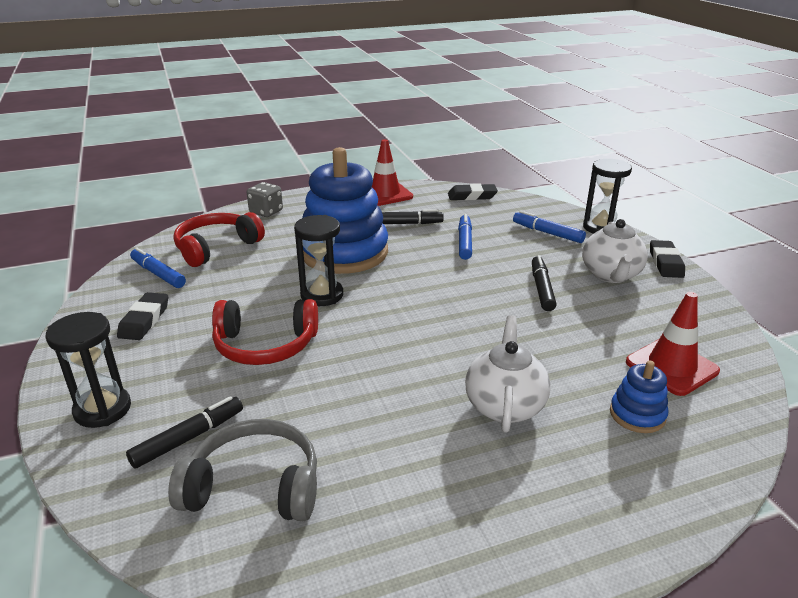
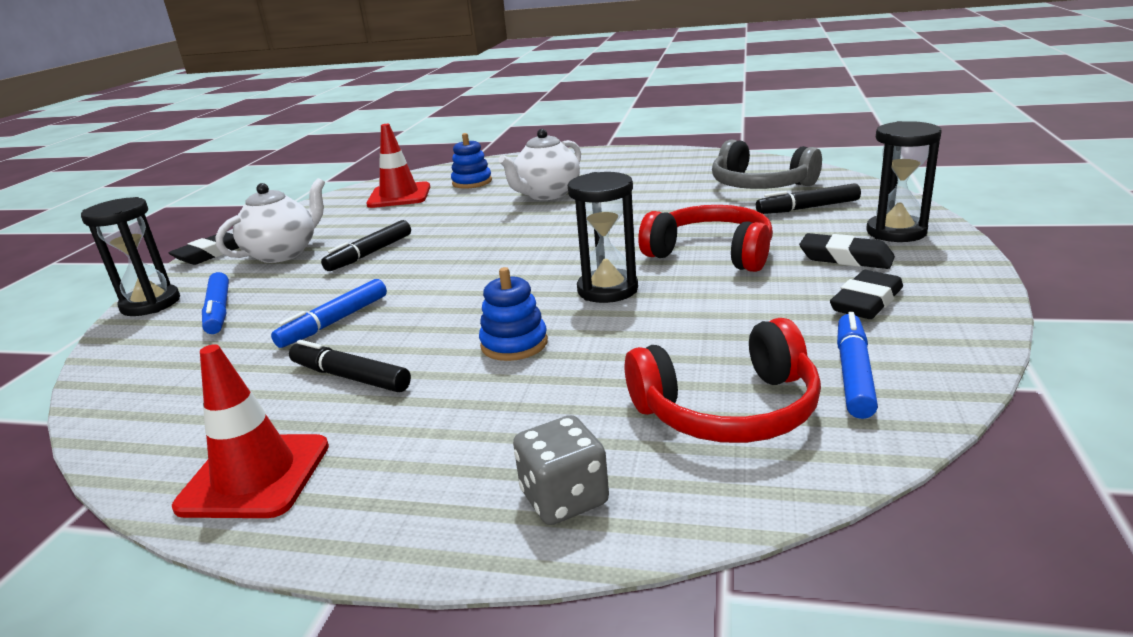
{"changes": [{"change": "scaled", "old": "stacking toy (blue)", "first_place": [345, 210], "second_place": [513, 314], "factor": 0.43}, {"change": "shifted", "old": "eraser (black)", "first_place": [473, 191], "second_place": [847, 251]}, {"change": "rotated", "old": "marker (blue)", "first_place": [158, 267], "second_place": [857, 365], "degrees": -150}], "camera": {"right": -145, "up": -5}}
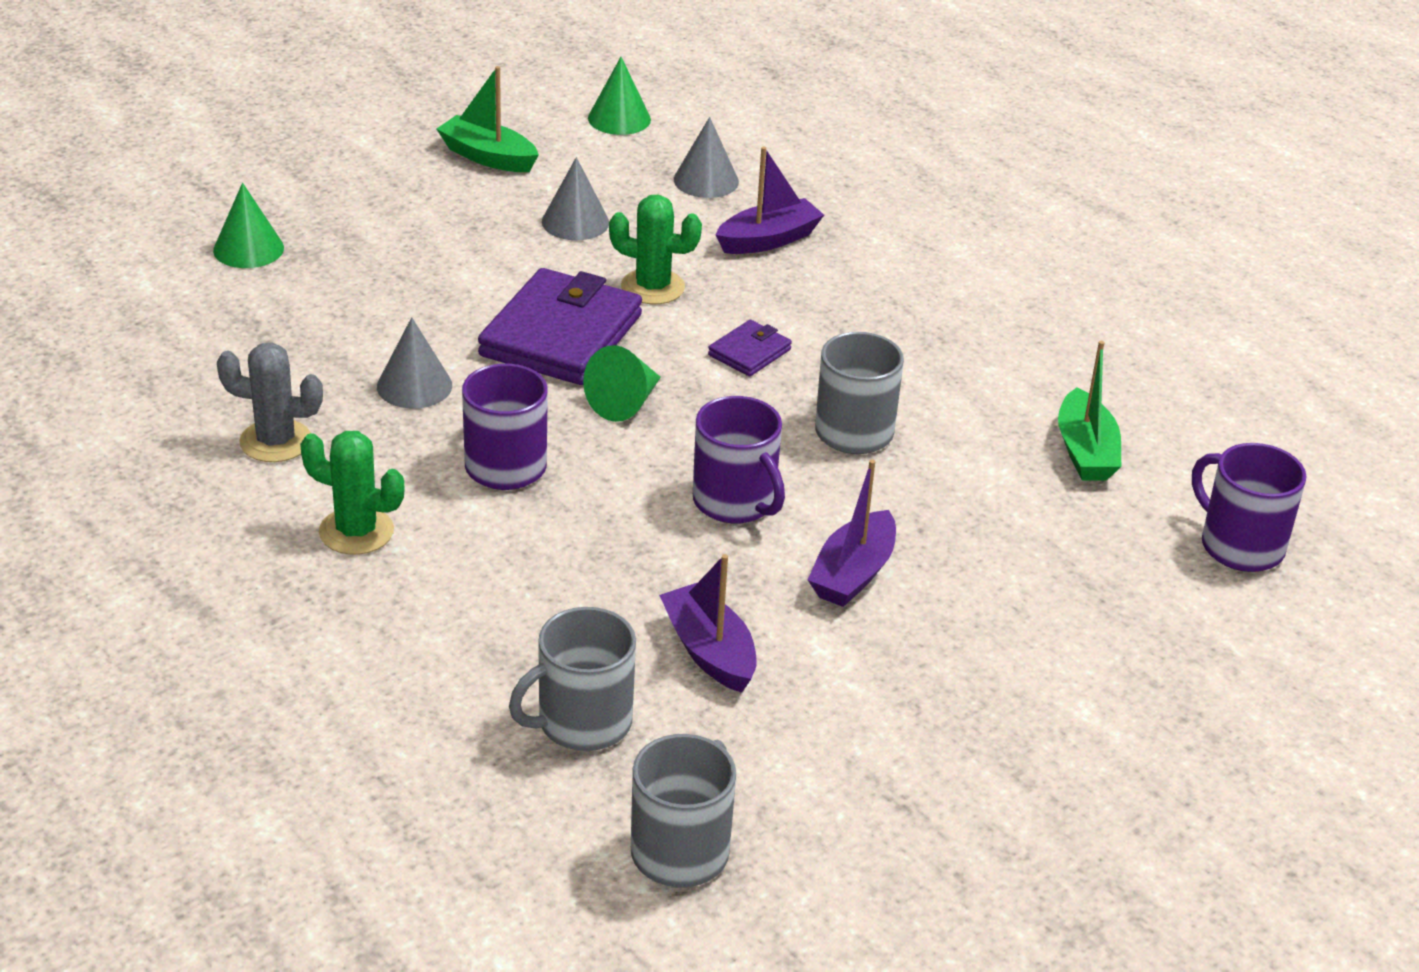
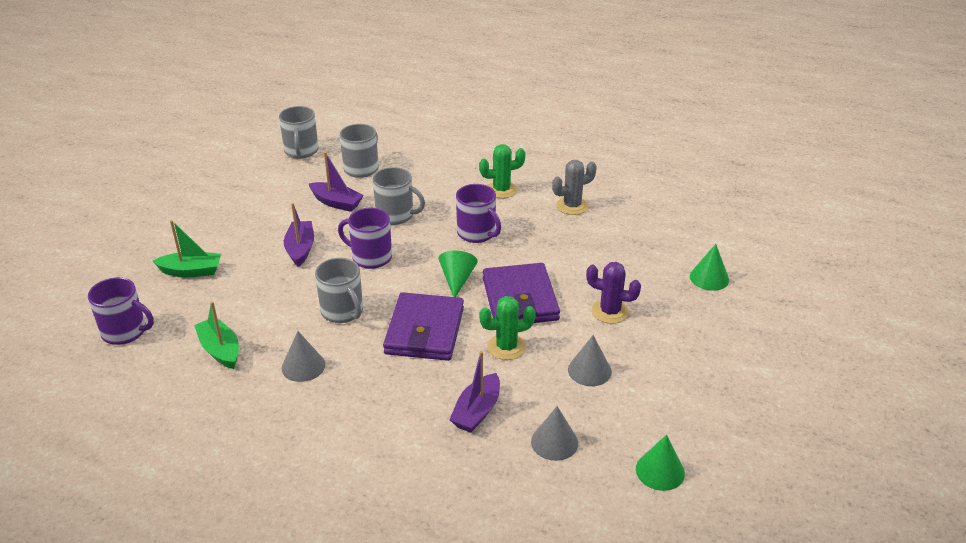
{"changes": [{"change": "shifted", "old": "boat (green)", "first_place": [488, 119], "second_place": [187, 248]}, {"change": "shifted", "old": "cone (grey)", "first_place": [414, 363], "second_place": [303, 356]}, {"change": "new", "new": "mug (grey)", "second_place": [399, 196]}, {"change": "scaled", "old": "wallet (purple)", "first_place": [750, 348], "second_place": [423, 326], "factor": 2.12}, {"change": "new", "new": "cactus (purple)", "second_place": [613, 293]}], "camera": {"right": 150, "up": 0}}
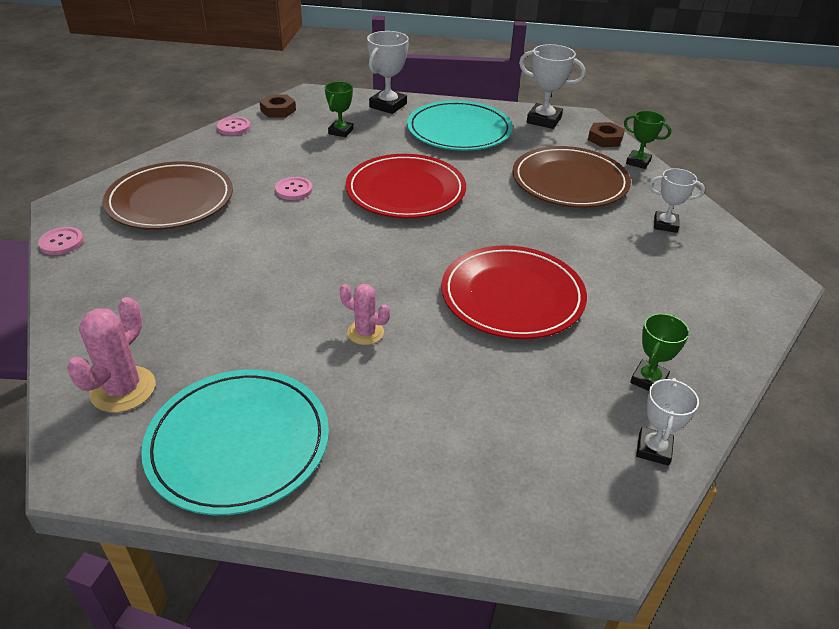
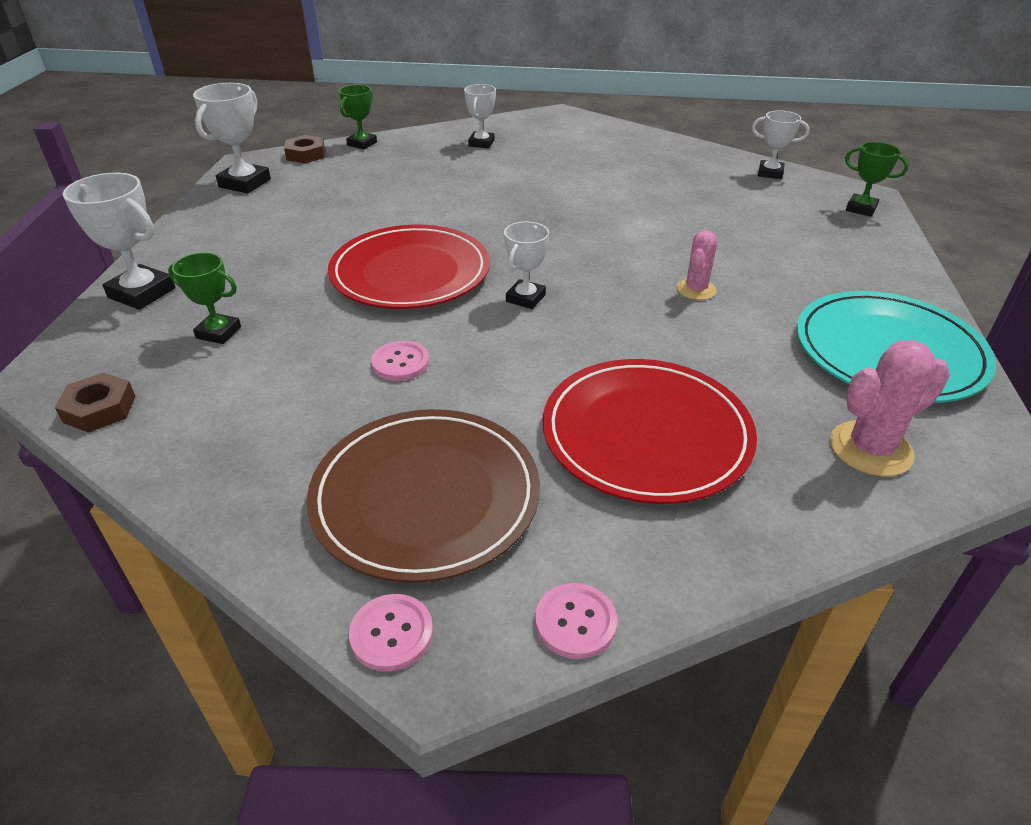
{"changes": [{"change": "shifted", "old": "button (pink)", "first_place": [233, 126], "second_place": [391, 633]}, {"change": "new", "new": "trophy (white)", "second_place": [526, 265]}, {"change": "shifted", "old": "plate (red)", "first_place": [514, 292], "second_place": [650, 431]}, {"change": "rotated", "old": "cactus (pink)", "first_place": [111, 355], "second_place": [890, 408], "degrees": -45}, {"change": "shifted", "old": "trophy (green)", "first_place": [659, 352], "second_place": [877, 179]}, {"change": "gone", "old": "plate (turquoise)", "first_place": [460, 125]}, {"change": "gone", "old": "plate (brown)", "first_place": [571, 177]}], "camera": {"right": -90, "up": 0}}
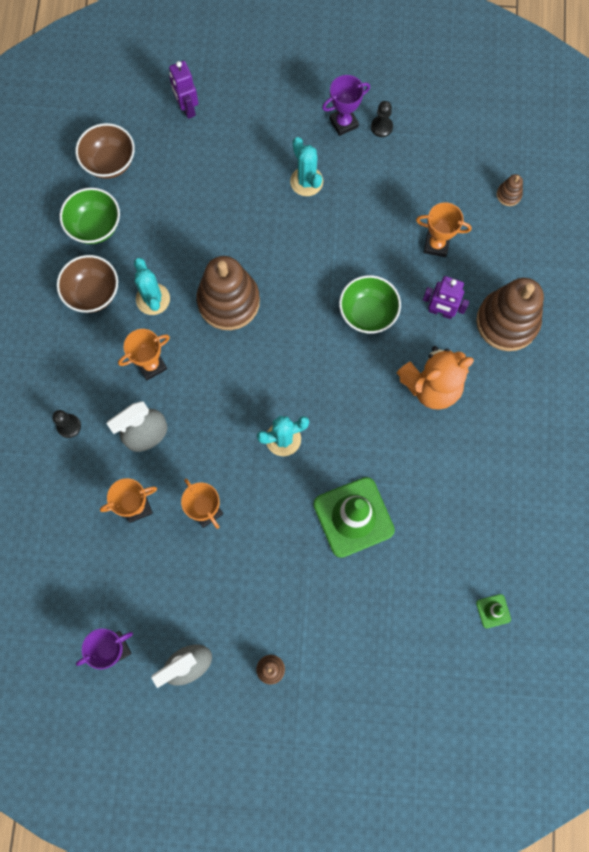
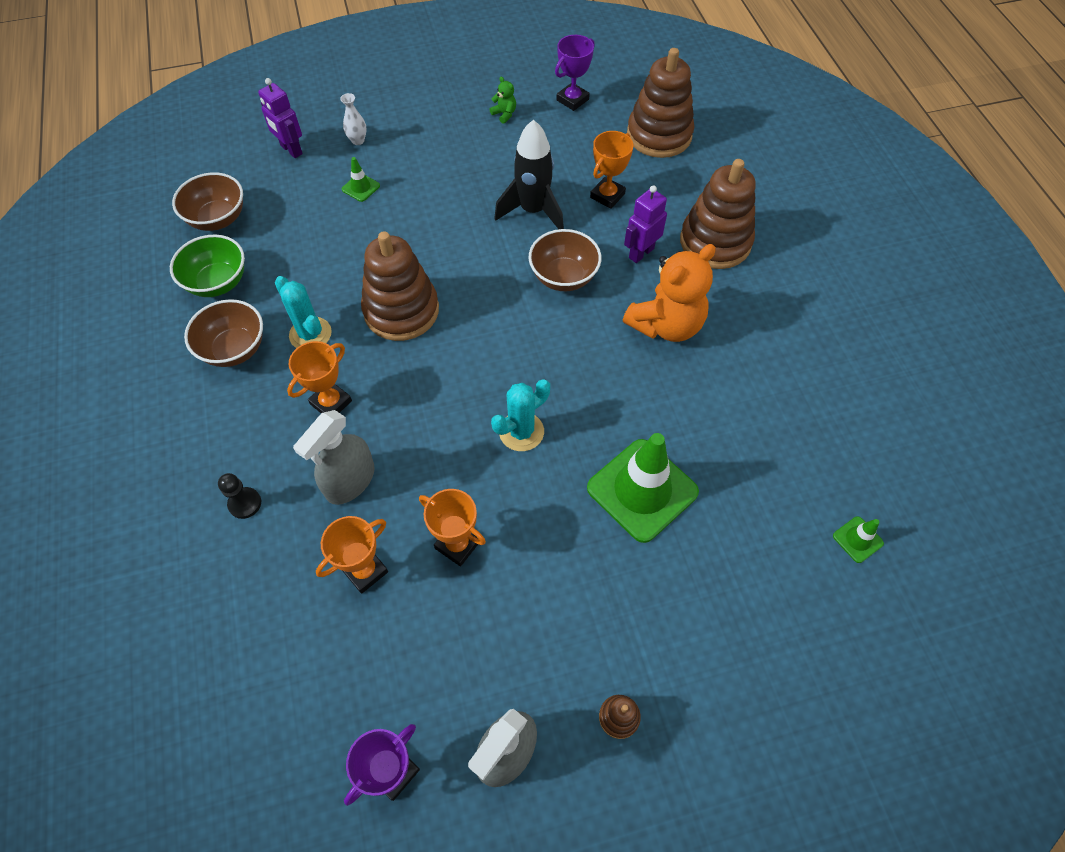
{"changes": [{"change": "new", "new": "vase (white)", "second_place": [353, 119]}, {"change": "new", "new": "traffic cone (green)", "second_place": [361, 179]}, {"change": "swapped", "old": "pawn (black)", "new": "teddy bear (green)", "first_place": [382, 119], "second_place": [502, 100]}, {"change": "new", "new": "rocket (black)", "second_place": [529, 174]}, {"change": "repainted", "old": "bowl (green)", "new": "bowl (brown)", "first_place": [370, 304], "second_place": [565, 260]}, {"change": "shifted", "old": "trophy (purple)", "first_place": [346, 105], "second_place": [575, 73]}, {"change": "rotated", "old": "trophy (orange)", "first_place": [444, 229], "second_place": [611, 170], "degrees": -45}, {"change": "rotated", "old": "robot (purple)", "first_place": [446, 297], "second_place": [645, 224], "degrees": 135}, {"change": "scaled", "old": "stacking toy (brown)", "first_place": [510, 190], "second_place": [660, 103], "factor": 2.41}, {"change": "gone", "old": "cactus (turquoise)", "first_place": [306, 166]}], "camera": {"right": -20, "up": -15}}
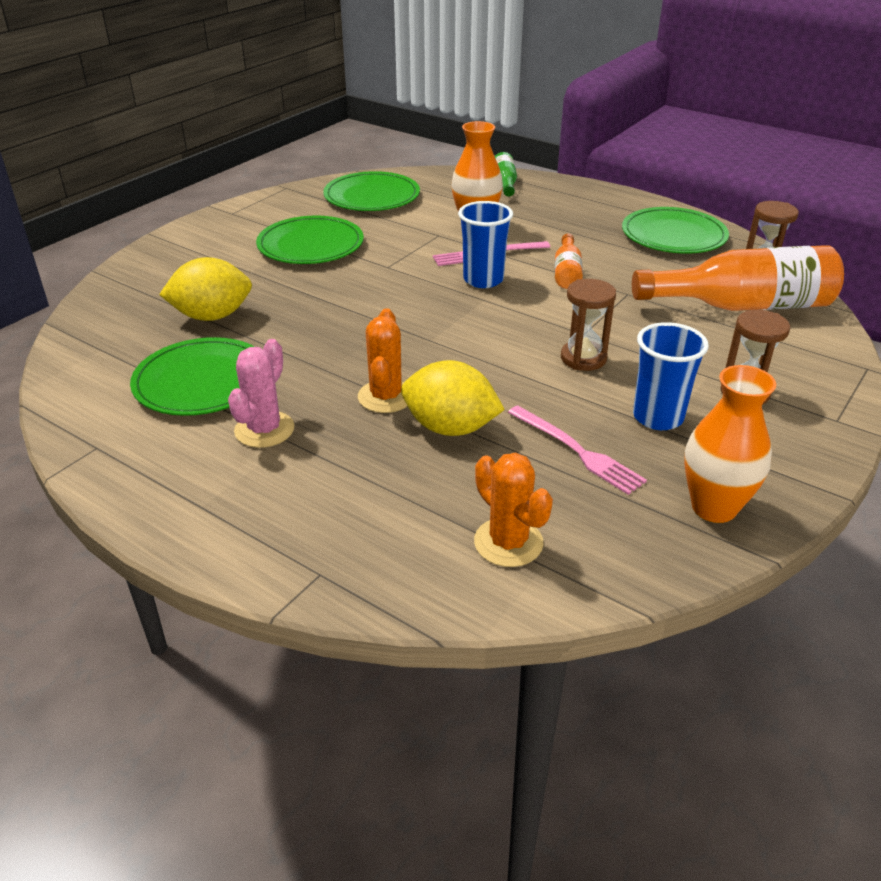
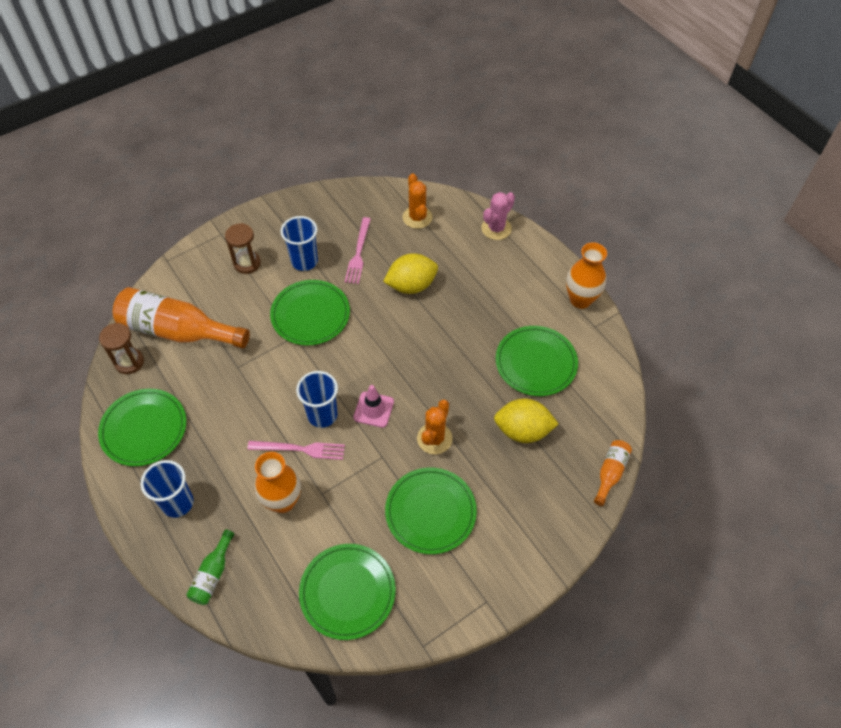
{"changes": [{"change": "new", "new": "cup (blue)", "second_place": [167, 489]}, {"change": "swapped", "old": "hourglass (brown)", "new": "plate (green)", "first_place": [588, 325], "second_place": [310, 313]}, {"change": "rotated", "old": "fork (pink)", "first_place": [577, 450], "second_place": [358, 250], "degrees": -150}, {"change": "new", "new": "traffic cone (pink)", "second_place": [373, 406]}, {"change": "rotated", "old": "lemon (yellow)", "first_place": [453, 398], "second_place": [410, 273], "degrees": -60}, {"change": "shifted", "old": "cactus (orange)", "first_place": [382, 360], "second_place": [435, 427]}, {"change": "shifted", "old": "cactus (pink)", "first_place": [261, 393], "second_place": [498, 216]}, {"change": "shifted", "old": "vase (orange)", "first_place": [730, 444], "second_place": [586, 275]}, {"change": "shifted", "old": "bottle (orange)", "first_place": [569, 261], "second_place": [613, 473]}], "camera": {"right": -160, "up": 20}}
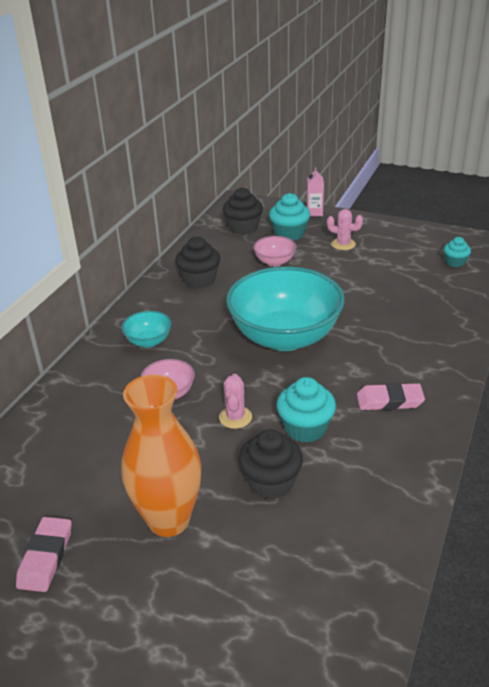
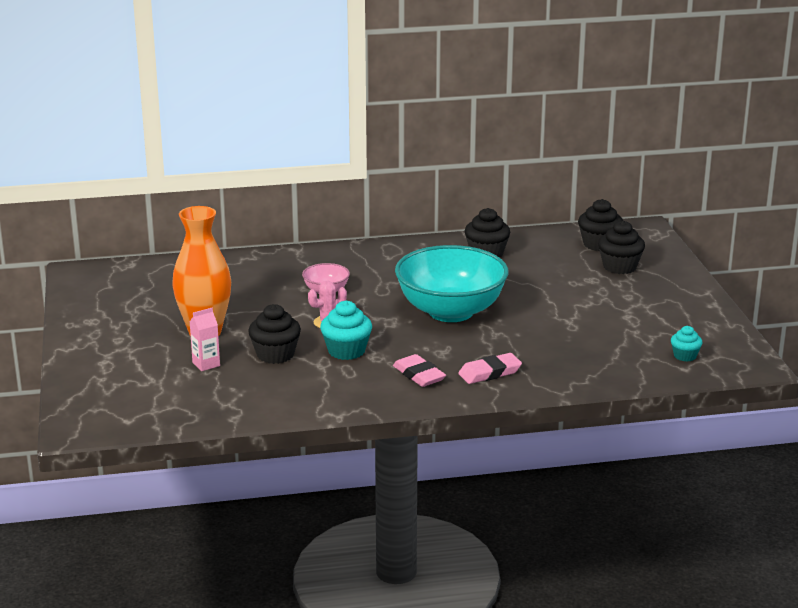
{"changes": [{"change": "shifted", "old": "carton (pink)", "first_place": [315, 192], "second_place": [205, 339]}, {"change": "shifted", "old": "eraser (pink)", "first_place": [44, 554], "second_place": [490, 368]}, {"change": "repainted", "old": "cupcake (turquoise)", "new": "cupcake (black)", "first_place": [289, 217], "second_place": [621, 247]}, {"change": "gone", "old": "bowl (turquoise)", "first_place": [146, 329]}, {"change": "gone", "old": "bowl (pink)", "first_place": [274, 251]}, {"change": "gone", "old": "cactus (pink)", "first_place": [345, 229]}], "camera": {"right": 55, "up": -10}}
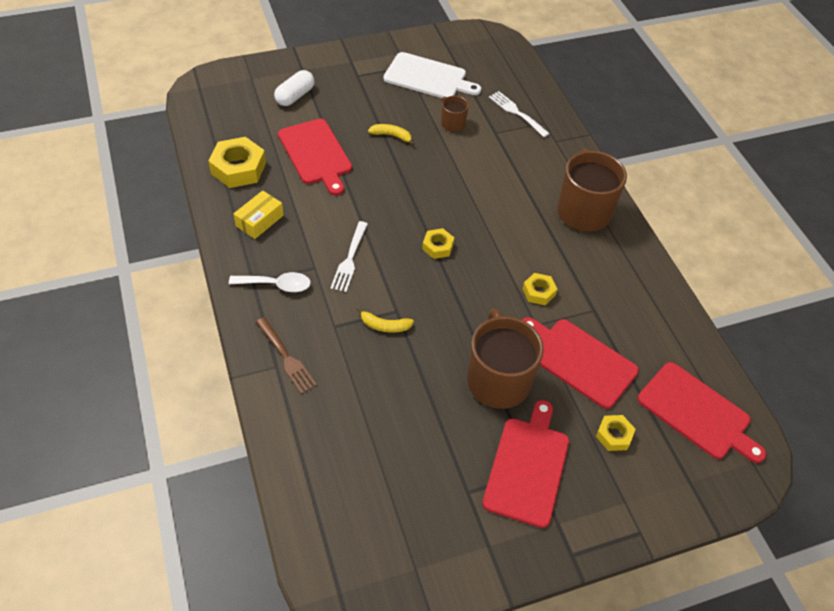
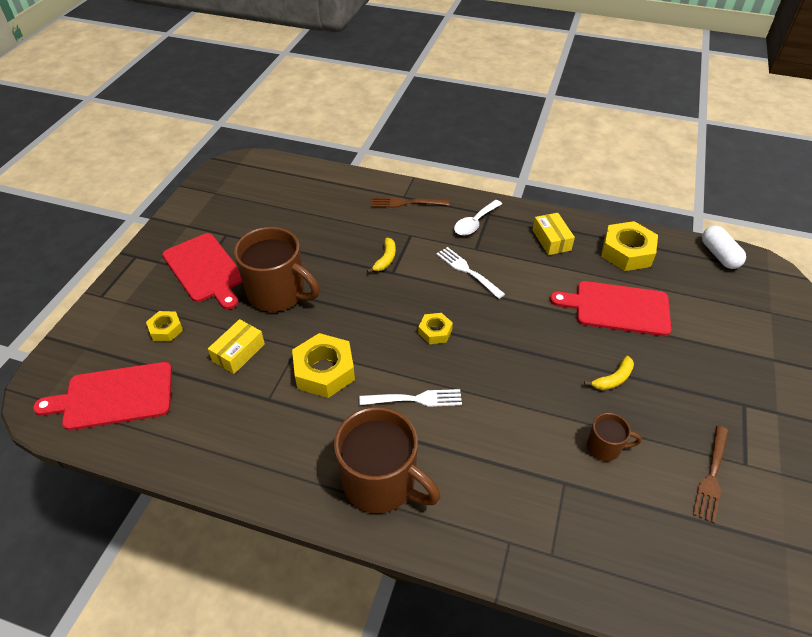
{"changes": [{"change": "swapped", "old": "cutting board (red)", "new": "box (yellow)", "first_place": [580, 363], "second_place": [236, 346]}, {"change": "scaled", "old": "nut (yellow)", "first_place": [539, 289], "second_place": [323, 365], "factor": 1.81}, {"change": "shifted", "old": "fork (white)", "first_place": [519, 114], "second_place": [410, 398]}, {"change": "rotated", "old": "banana (yellow)", "first_place": [385, 320], "second_place": [381, 255], "degrees": 150}, {"change": "swapped", "old": "cutting board (white)", "new": "fork (brown)", "first_place": [432, 75], "second_place": [710, 474]}, {"change": "shifted", "old": "capsule (white)", "first_place": [294, 88], "second_place": [724, 247]}], "camera": {"right": 130, "up": -5}}
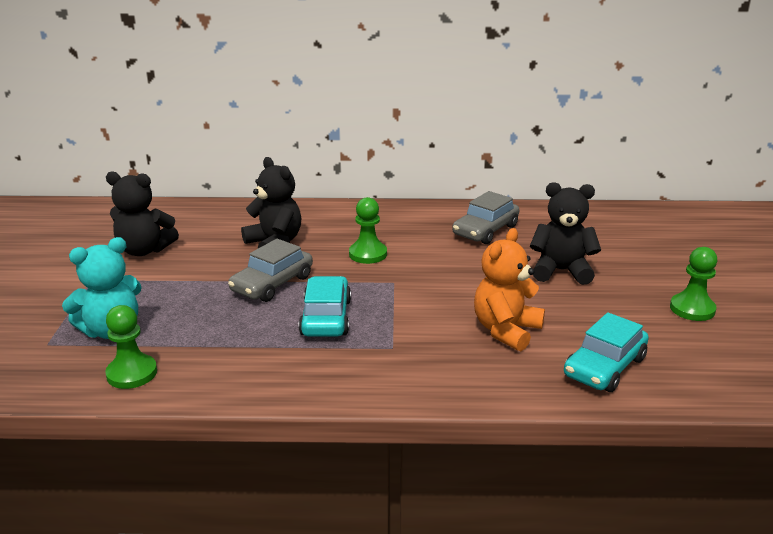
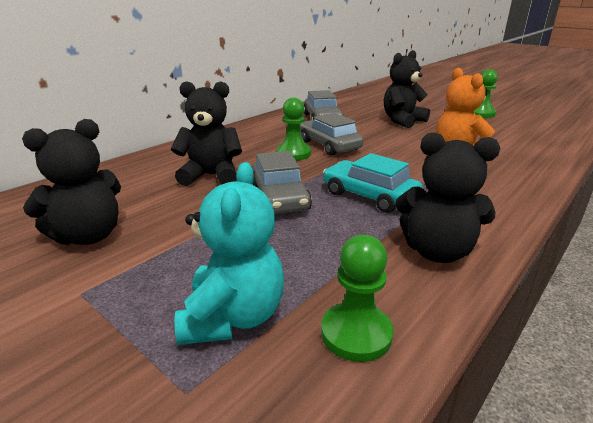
{"changes": [{"change": "new", "new": "car (grey)", "second_place": [332, 134]}, {"change": "new", "new": "teddy bear (black)", "second_place": [447, 197]}, {"change": "gone", "old": "car (turquoise)", "first_place": [606, 352]}], "camera": {"right": -50, "up": 0}}
